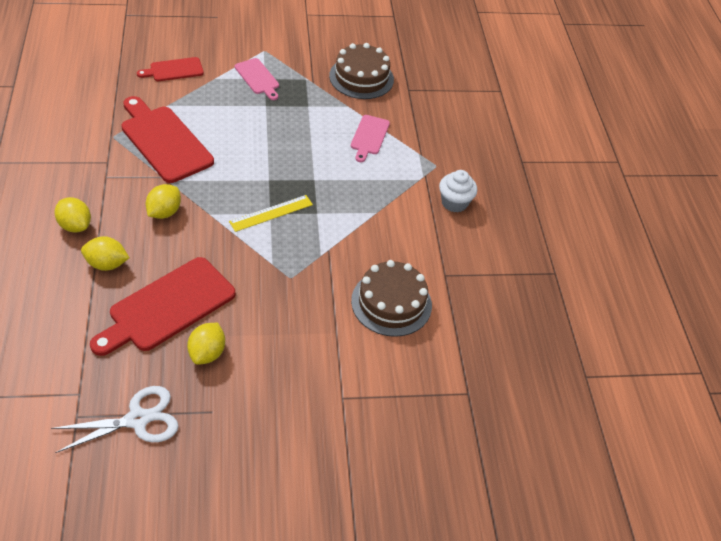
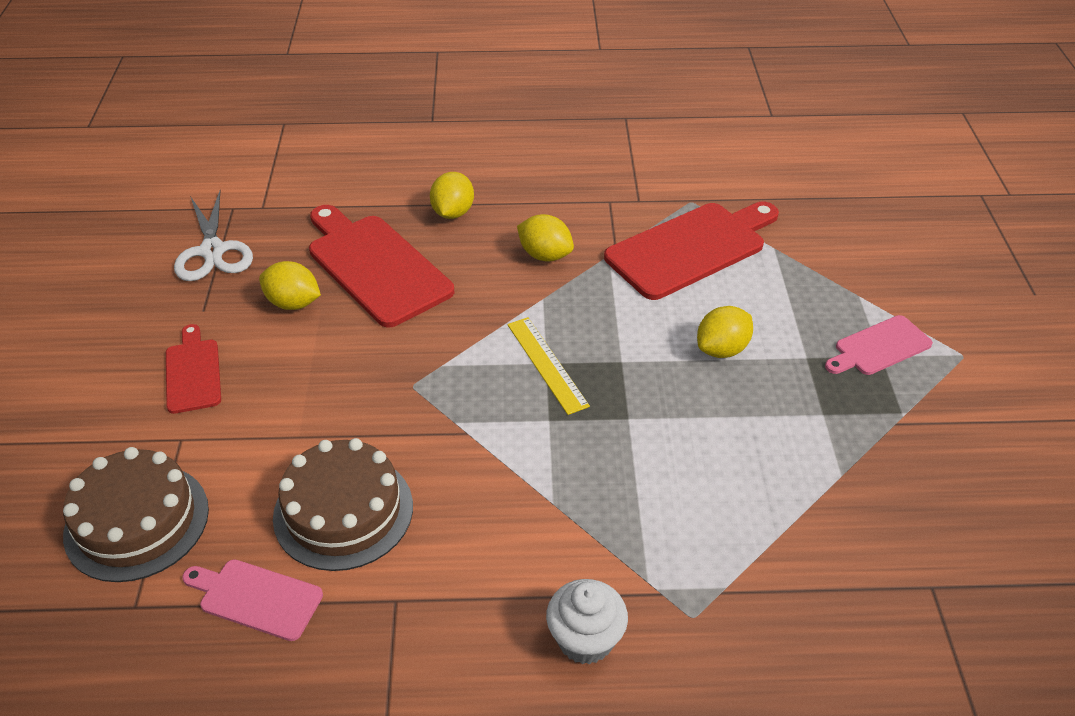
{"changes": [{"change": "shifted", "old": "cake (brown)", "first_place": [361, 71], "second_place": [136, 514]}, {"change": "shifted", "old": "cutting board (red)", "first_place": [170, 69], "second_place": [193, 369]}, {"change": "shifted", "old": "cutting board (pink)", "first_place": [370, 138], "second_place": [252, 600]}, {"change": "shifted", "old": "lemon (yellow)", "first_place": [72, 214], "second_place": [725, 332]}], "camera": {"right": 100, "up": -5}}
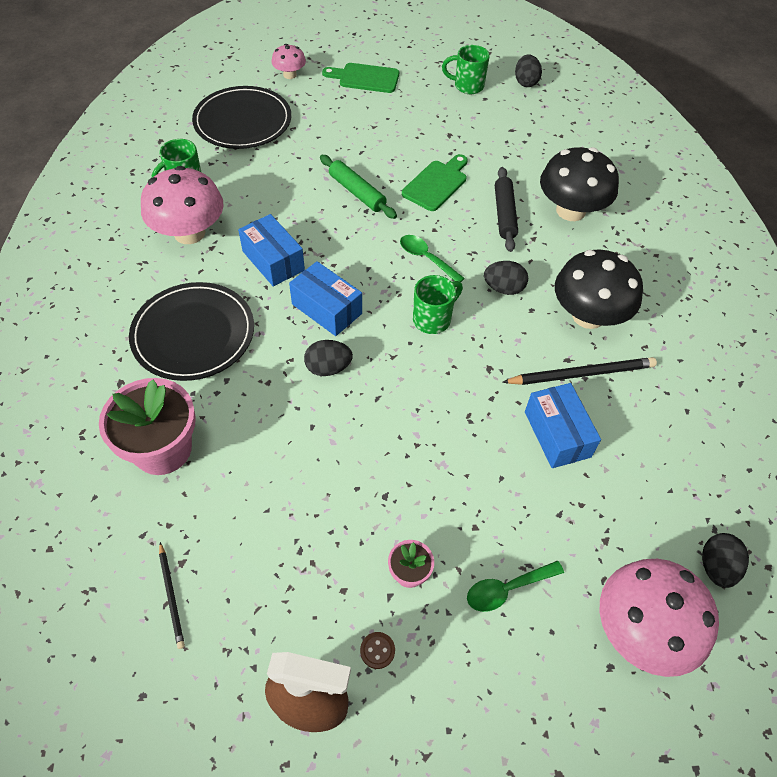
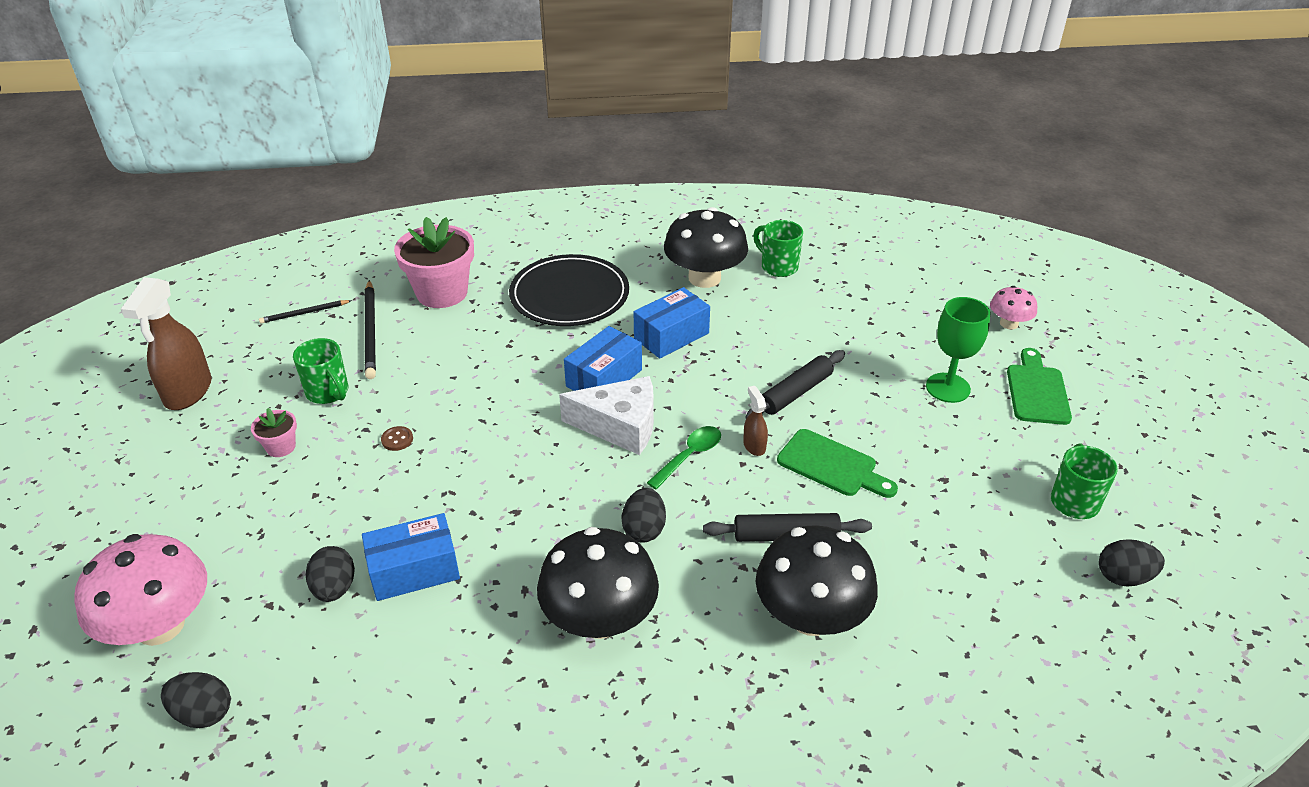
{"changes": [{"change": "shifted", "old": "mug (green)", "first_place": [438, 304], "second_place": [321, 371]}, {"change": "shifted", "old": "egg (black)", "first_place": [328, 358], "second_place": [330, 574]}, {"change": "shifted", "old": "pencil (black)", "first_place": [579, 371], "second_place": [370, 329]}, {"change": "shifted", "old": "button (brown)", "first_place": [377, 650], "second_place": [397, 438]}, {"change": "new", "new": "cheese (white)", "second_place": [606, 415]}, {"change": "repainted", "old": "mushroom (pink)", "new": "mushroom (black)", "first_place": [182, 205], "second_place": [706, 247]}, {"change": "new", "new": "spray bottle (brown)", "second_place": [755, 421]}, {"change": "repainted", "old": "rolling pin (green)", "new": "rolling pin (black)", "first_place": [358, 187], "second_place": [795, 384]}, {"change": "new", "new": "goblet (green)", "second_place": [958, 350]}, {"change": "gone", "old": "plate (black)", "first_place": [241, 117]}, {"change": "gone", "old": "spoon (green)", "first_place": [515, 586]}], "camera": {"right": 90, "up": -15}}
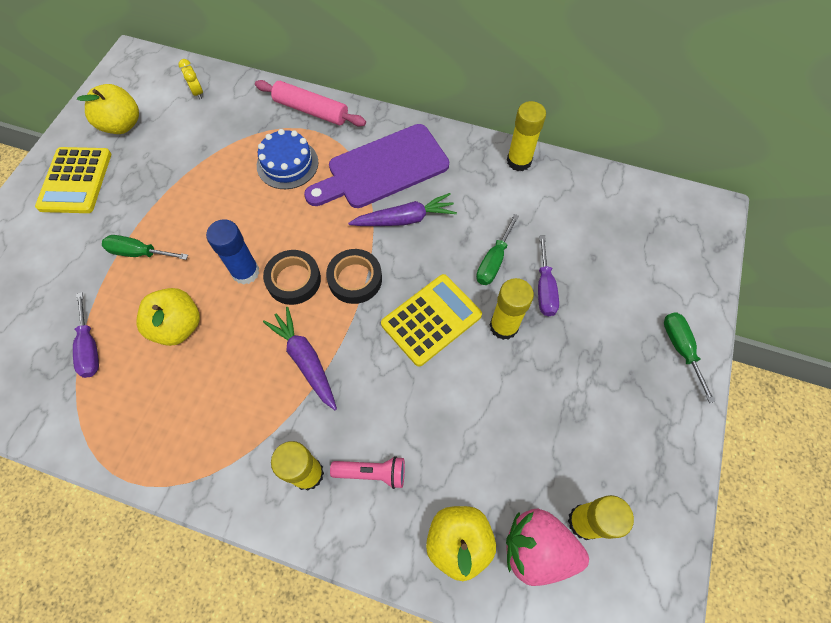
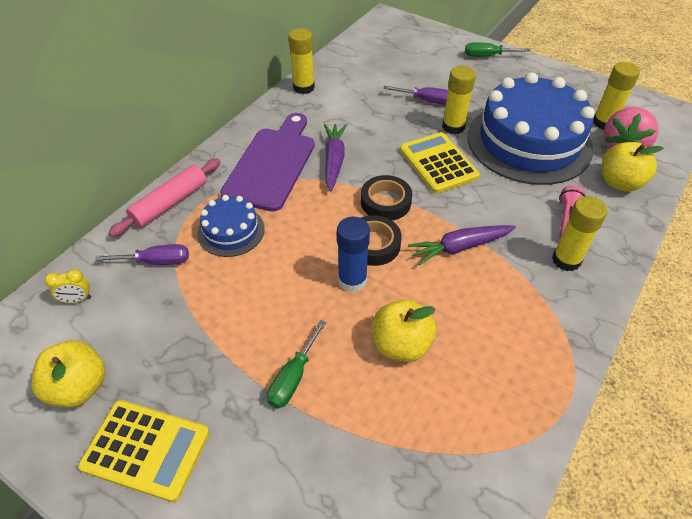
{"changes": [{"change": "shifted", "old": "screwdriver (purple)", "first_place": [86, 335], "second_place": [142, 254]}, {"change": "rotated", "old": "cutting board (purple)", "first_place": [376, 166], "second_place": [267, 162], "degrees": -150}, {"change": "new", "new": "cake (blue)", "second_place": [531, 128]}, {"change": "gone", "old": "screwdriver (green)", "first_place": [497, 249]}], "camera": {"right": -75, "up": -15}}
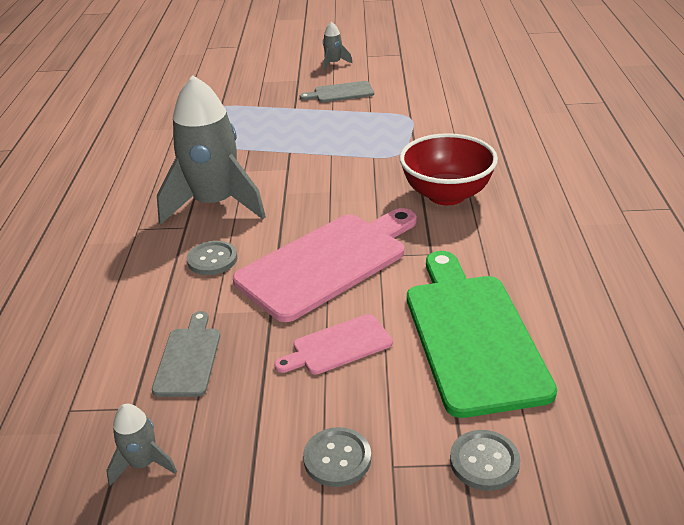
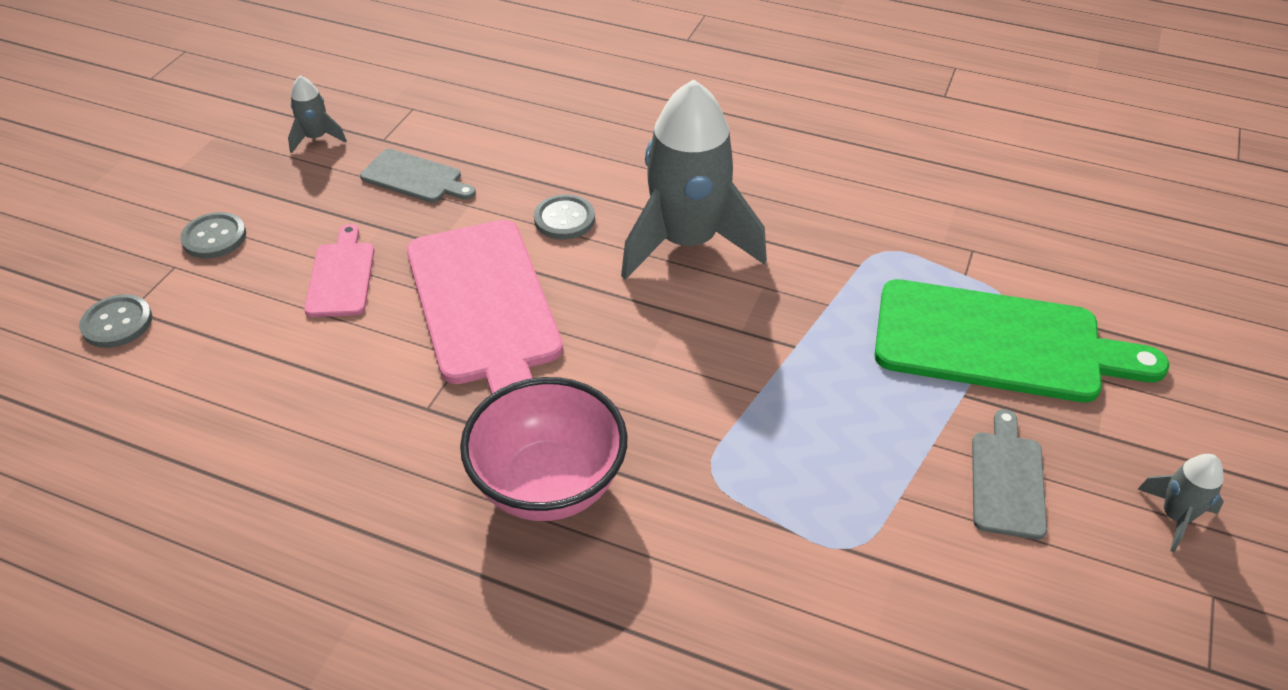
{"changes": [{"change": "repainted", "old": "bowl (red)", "new": "bowl (pink)", "first_place": [449, 169], "second_place": [544, 449]}, {"change": "shifted", "old": "cutting board (green)", "first_place": [482, 334], "second_place": [1022, 340]}], "camera": {"right": 110, "up": 10}}
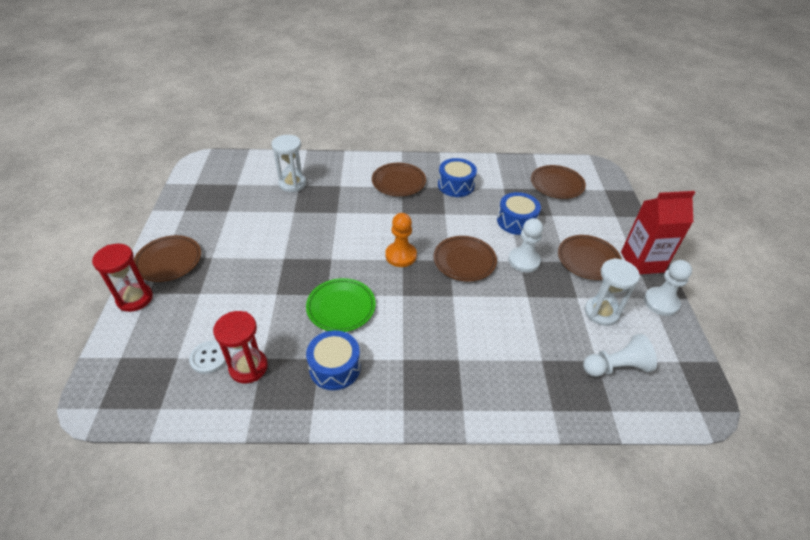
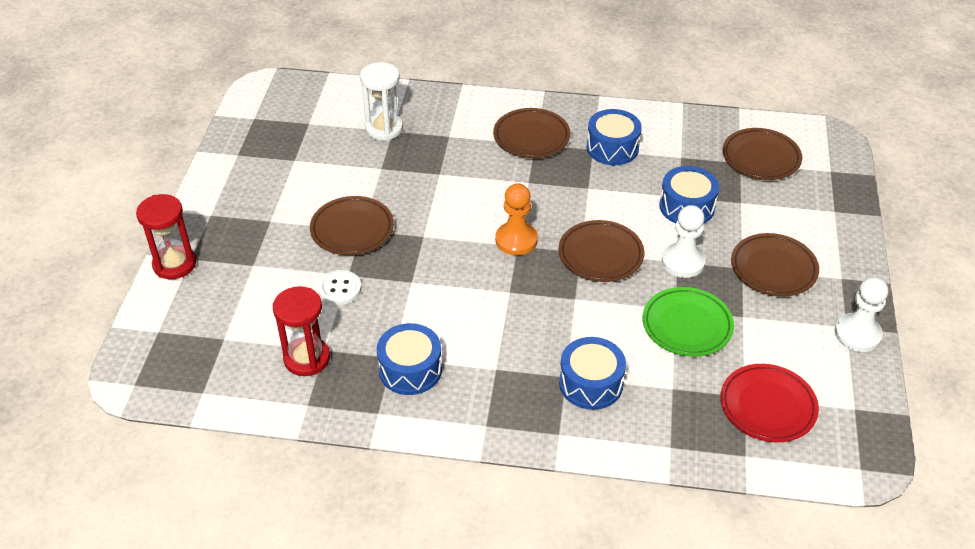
{"changes": [{"change": "shifted", "old": "plate (brown)", "first_place": [167, 258], "second_place": [352, 225]}, {"change": "shifted", "old": "button (white)", "first_place": [207, 357], "second_place": [339, 287]}, {"change": "new", "new": "drum (blue)", "second_place": [592, 373]}, {"change": "shifted", "old": "plate (green)", "first_place": [341, 305], "second_place": [688, 322]}, {"change": "swapped", "old": "pawn (white)", "new": "plate (red)", "first_place": [620, 355], "second_place": [769, 403]}, {"change": "gone", "old": "hourglass (white)", "first_place": [612, 292]}, {"change": "gone", "old": "carton (red)", "first_place": [658, 232]}], "camera": {"right": 10, "up": 0}}
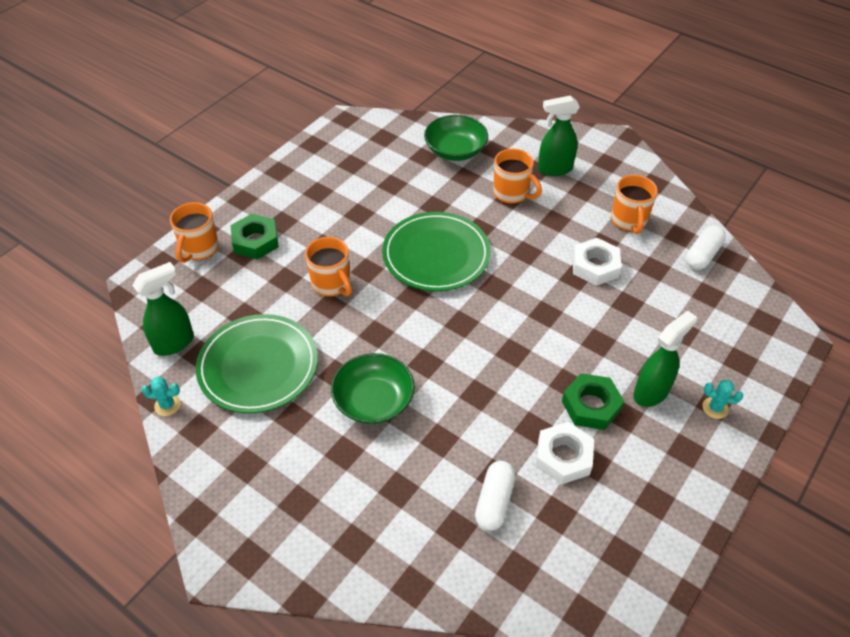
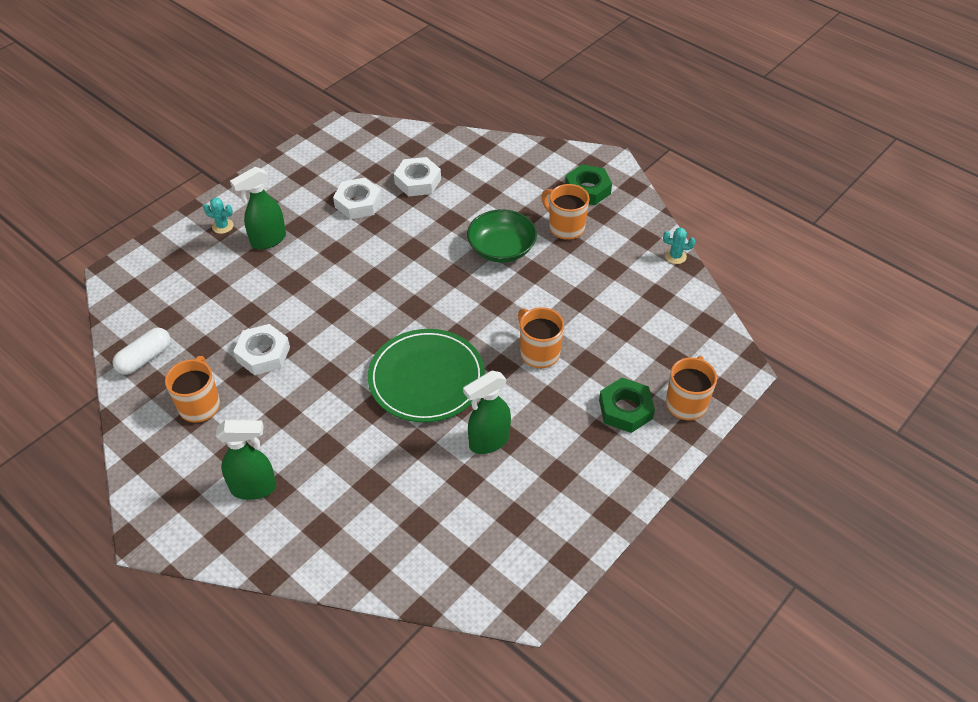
{"changes": [{"change": "swapped", "old": "capsule (white)", "new": "nut (white)", "first_place": [495, 496], "second_place": [417, 176]}, {"change": "shifted", "old": "spray bottle (green)", "first_place": [163, 309], "second_place": [487, 412]}, {"change": "shifted", "old": "mug (orange)", "first_place": [517, 176], "second_place": [565, 212]}, {"change": "shifted", "old": "nut (green)", "first_place": [593, 401], "second_place": [588, 184]}, {"change": "gone", "old": "plate (green)", "first_place": [257, 363]}, {"change": "gone", "old": "bowl (green)", "first_place": [456, 138]}], "camera": {"right": -175, "up": 0}}
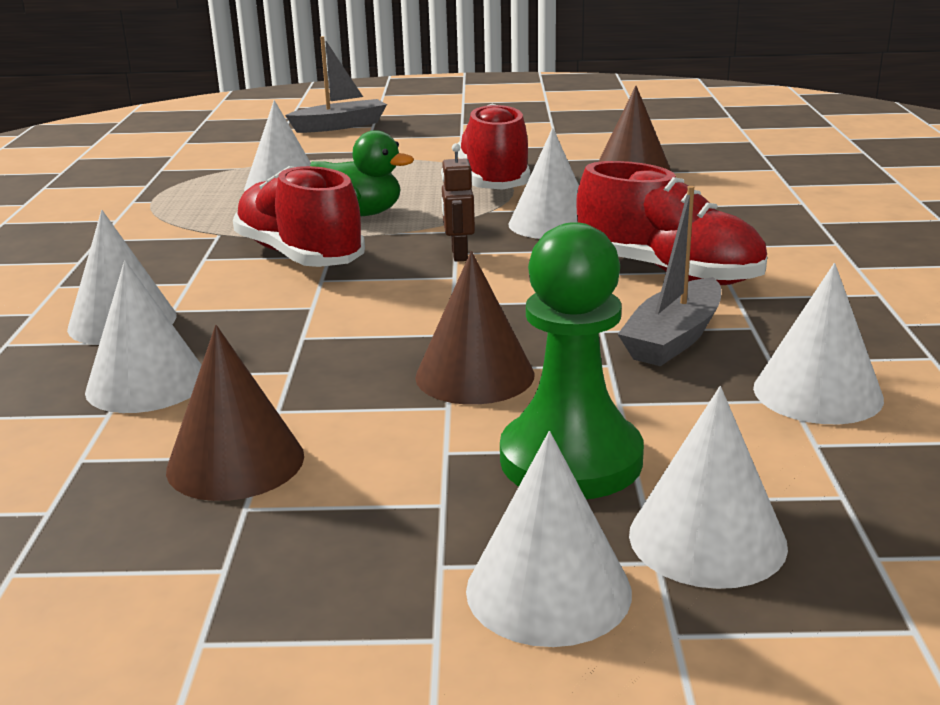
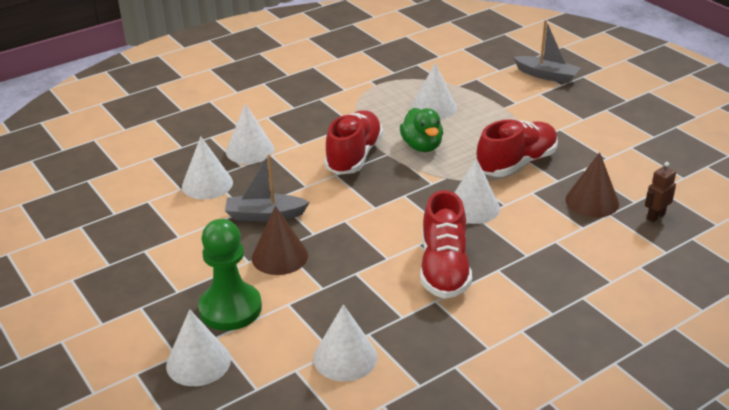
{"changes": [{"change": "shifted", "old": "boat (grey)", "first_place": [669, 276], "second_place": [267, 188]}, {"change": "shifted", "old": "robot (brown)", "first_place": [458, 202], "second_place": [660, 192]}, {"change": "gone", "old": "cone (brown)", "first_place": [235, 413]}, {"change": "gone", "old": "cone (white)", "first_place": [549, 539]}], "camera": {"right": 55, "up": 10}}
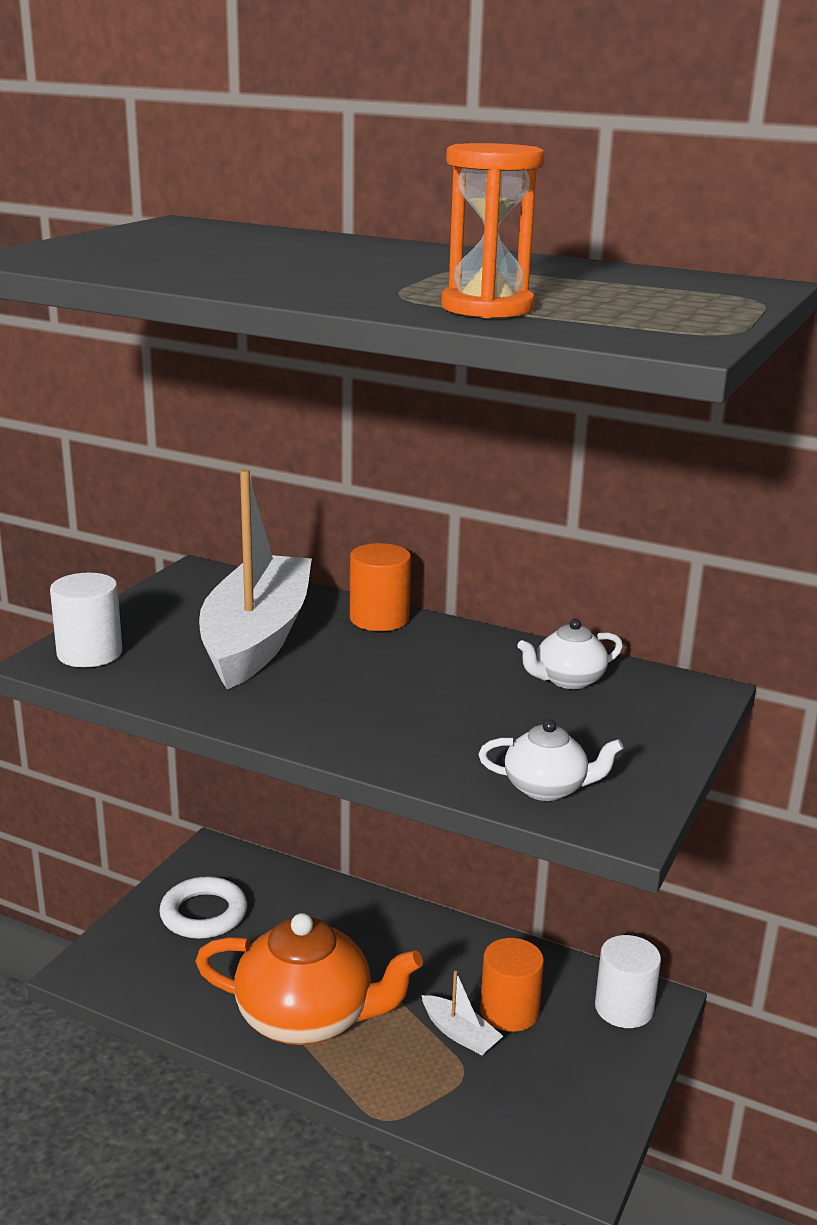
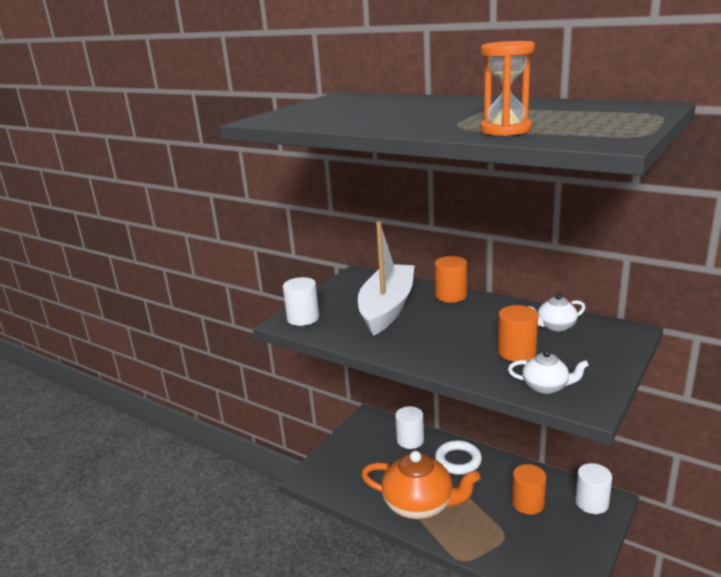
{"changes": [{"change": "new", "new": "cylinder (white)", "second_place": [409, 427]}, {"change": "shifted", "old": "ring (white)", "first_place": [203, 907], "second_place": [458, 457]}, {"change": "new", "new": "cylinder (orange)", "second_place": [518, 333]}, {"change": "gone", "old": "boat (white)", "first_place": [462, 1013]}], "camera": {"right": 10, "up": 0}}
